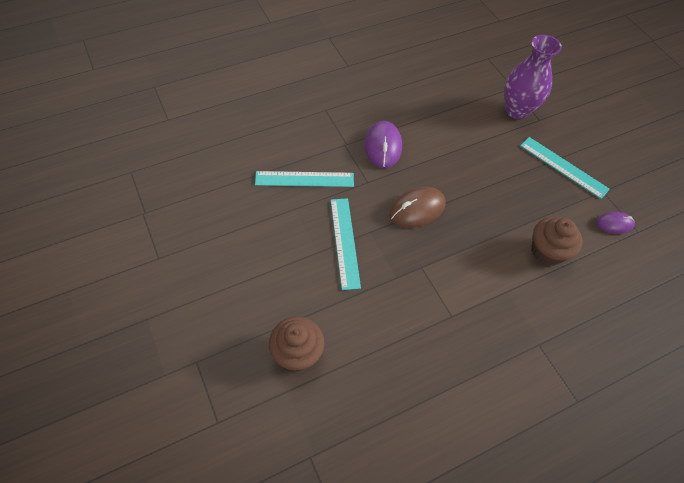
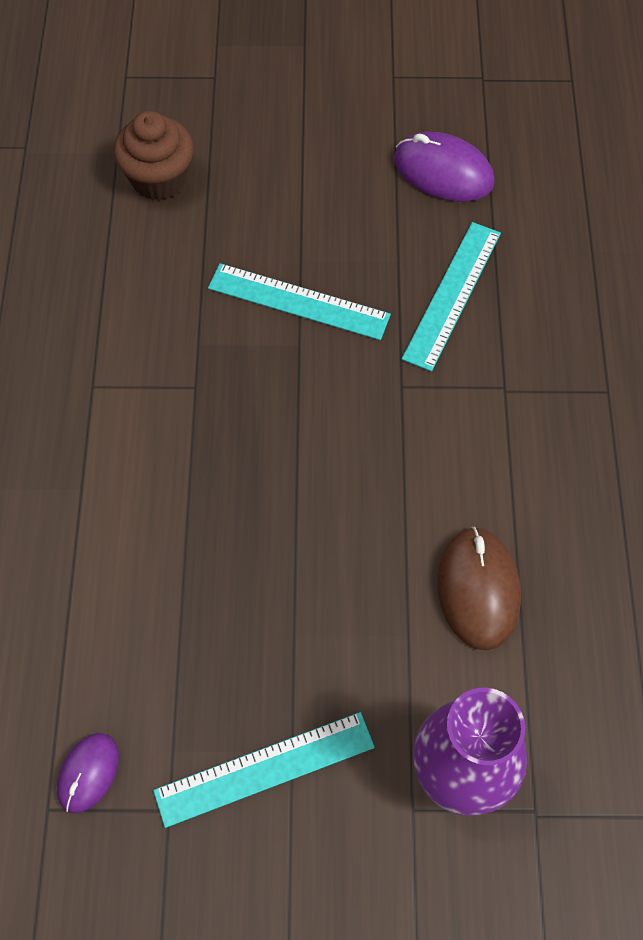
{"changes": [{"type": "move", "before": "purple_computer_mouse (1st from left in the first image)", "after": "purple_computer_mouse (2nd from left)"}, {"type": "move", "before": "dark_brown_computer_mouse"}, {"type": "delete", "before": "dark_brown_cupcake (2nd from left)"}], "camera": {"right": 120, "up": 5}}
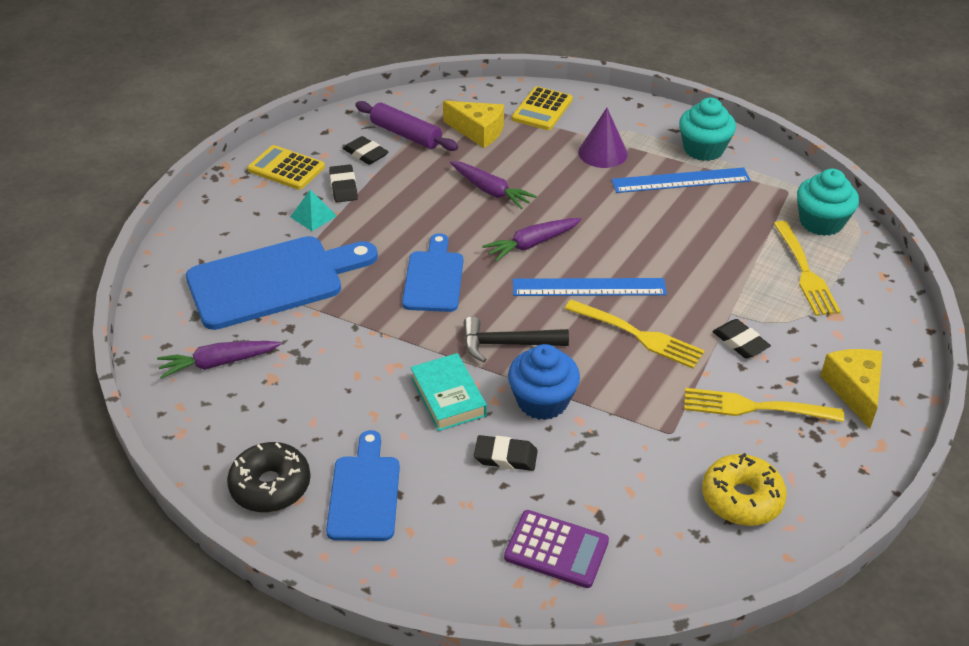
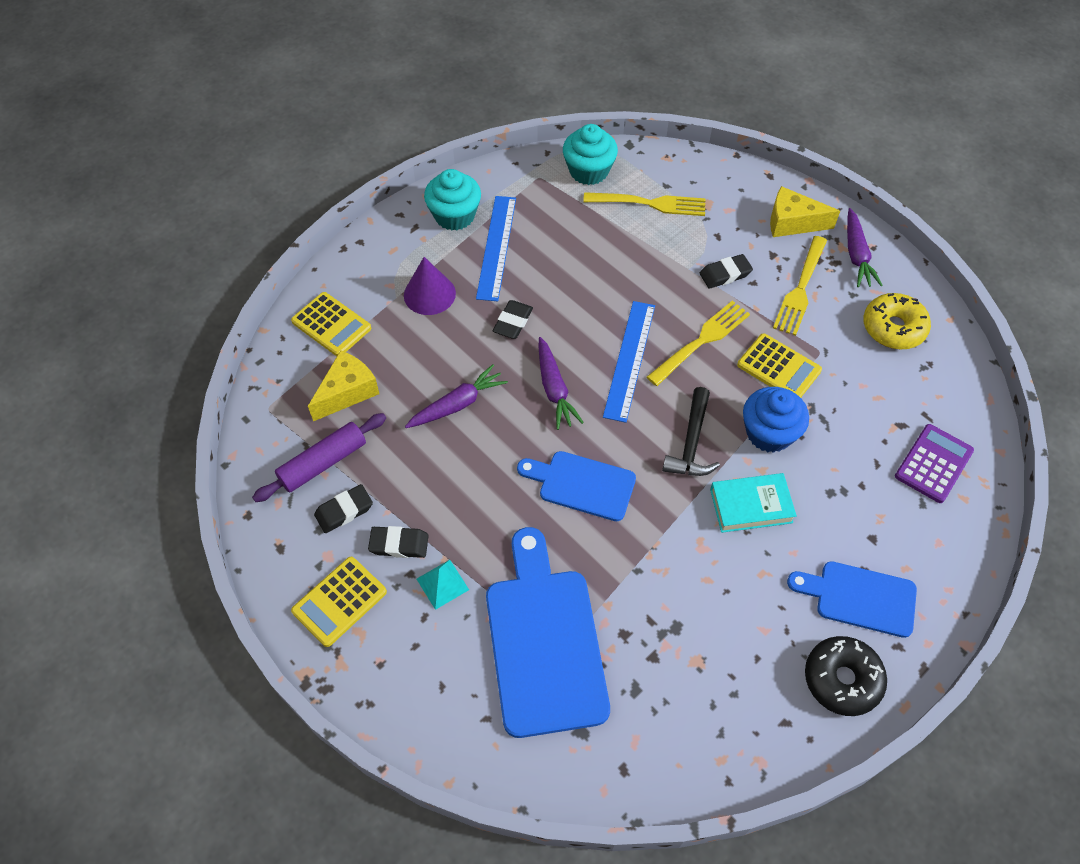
{"changes": [{"type": "move", "before": "purple_carrot (1st from left in the first image)", "after": "purple_carrot (3rd from left)"}, {"type": "move", "before": "ebony_eraser (3rd from left)"}, {"type": "insert", "after": "golden_pocket_calculator (3rd from left)"}], "camera": {"right": -75, "up": 15}}
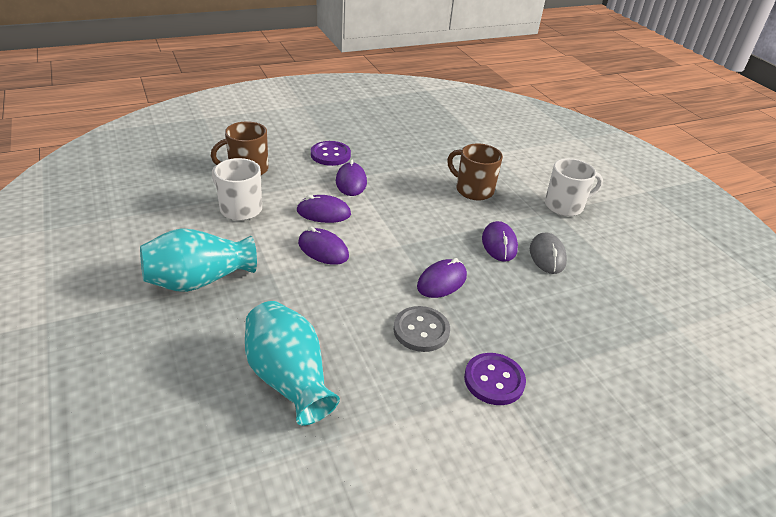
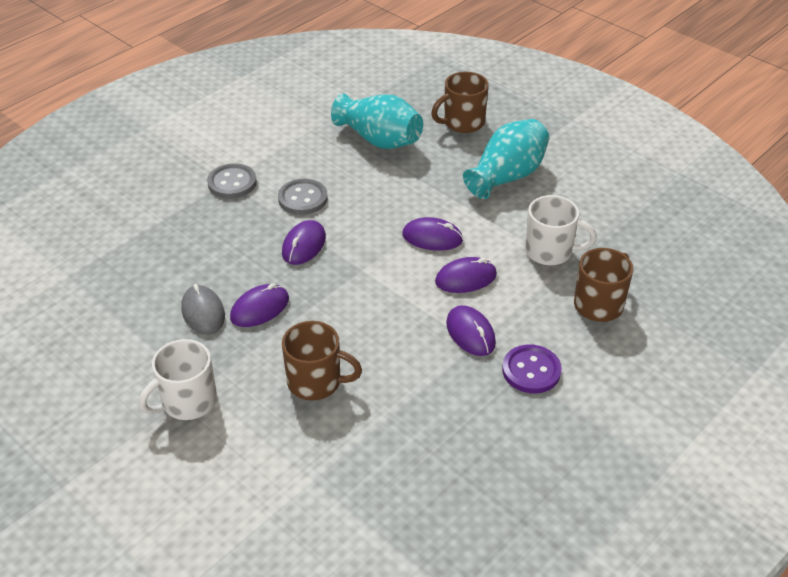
{"changes": [{"type": "rotate", "before": "purple_computer_mouse (5th from left in the first image)", "turn": 75}, {"type": "recolor", "before": "purple_button (2nd from left)", "after": "grey_button (1st from left)"}, {"type": "insert", "after": "dark_brown_tea_mug (2nd from left)"}], "camera": {"right": 160, "up": 5}}
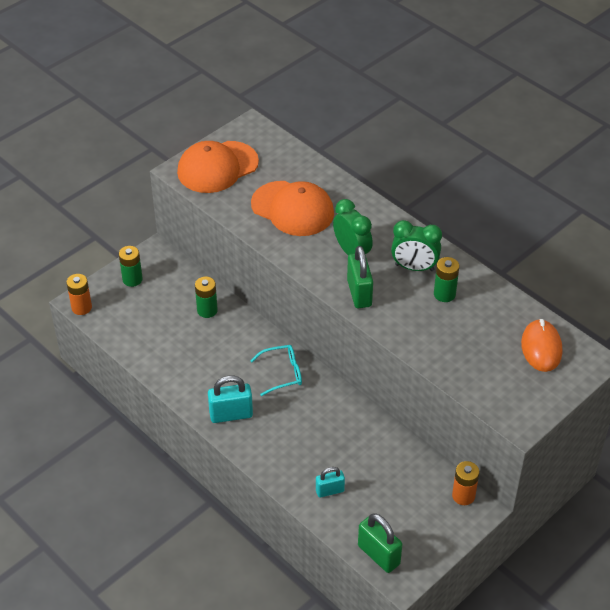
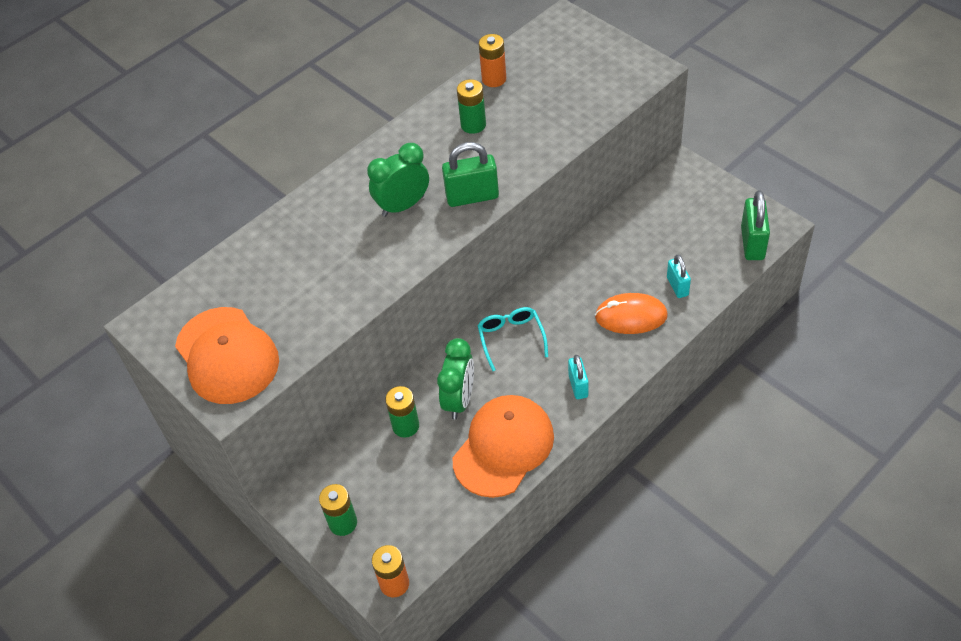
{"changes": [{"type": "move", "before": "orange_baseball_cap (2nd from left)"}, {"type": "move", "before": "leaf-green_bedside_clock (2nd from left)"}, {"type": "move", "before": "orange_computer_mouse"}, {"type": "resize", "before": "aqua_small_lock (1st from left)", "scale": 0.63}, {"type": "move", "before": "orange_AA_battery (2nd from left)"}, {"type": "rotate", "before": "leaf-green_small_lock (2nd from left)", "turn": -45}], "camera": {"right": -85, "up": 5}}
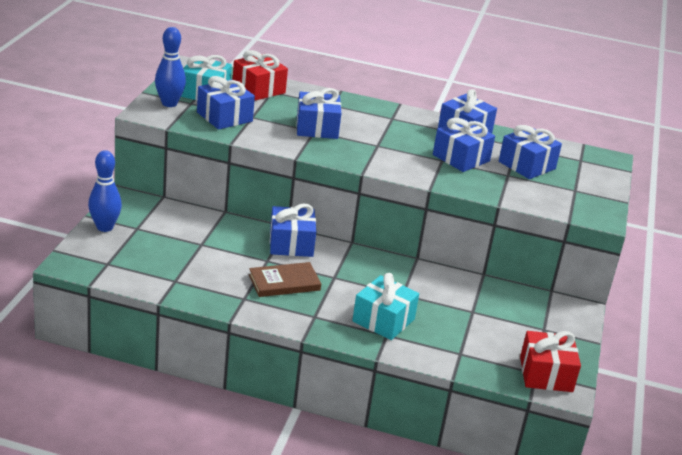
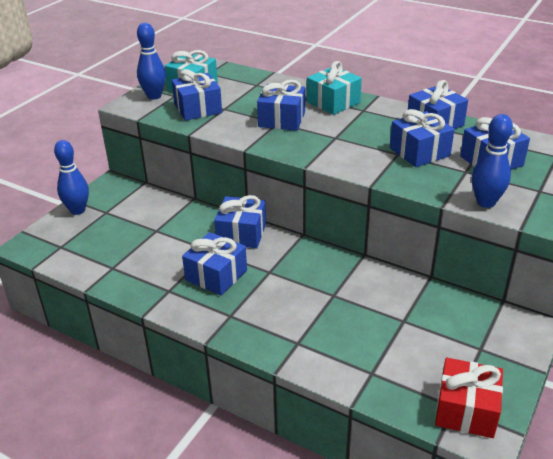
{"changes": [{"type": "delete", "before": "scarlet_wrapped_gift (1st from left)"}, {"type": "replace", "before": "dark_brown_book", "after": "cobalt_wrapped_gift (2nd from left)"}, {"type": "move", "before": "aqua_wrapped_gift (2nd from left)"}, {"type": "insert", "after": "cobalt_bowling_pin (3rd from left)"}], "camera": {"right": 20, "up": 5}}
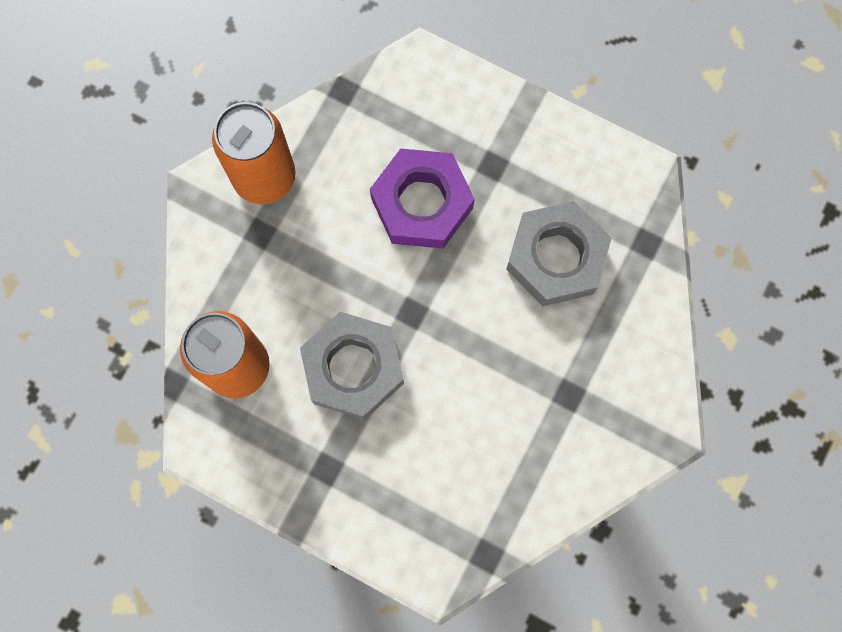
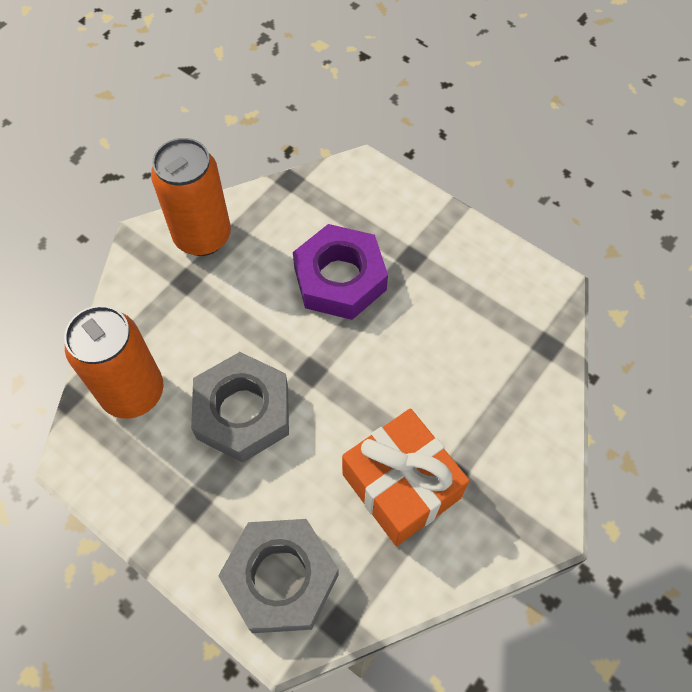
{"changes": [{"type": "move", "before": "grey_hexagon_nut (2nd from left)"}, {"type": "insert", "after": "orange_wrapped_gift"}], "camera": {"right": 10, "up": -15}}
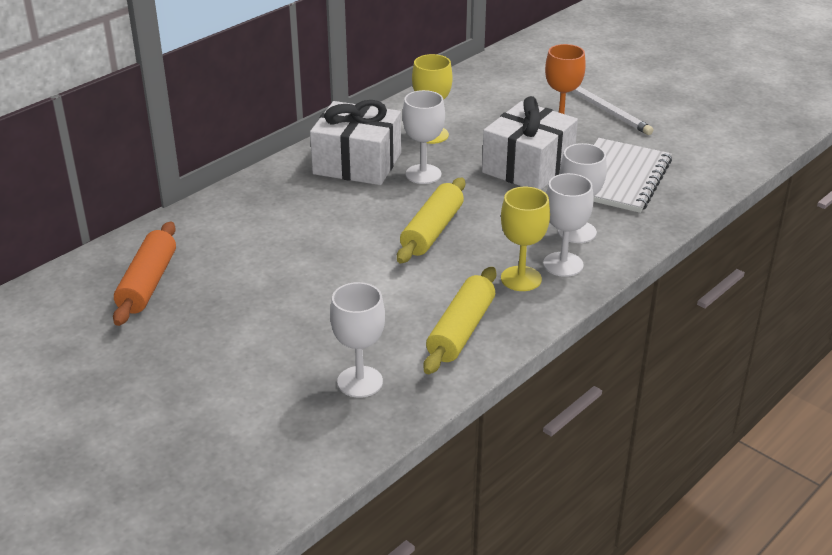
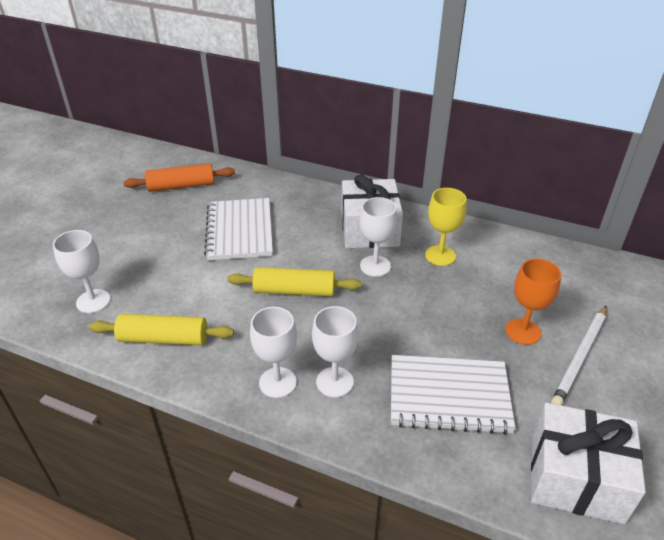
{"changes": [{"type": "move", "before": "snow-white_wrapped_gift (2nd from left)"}, {"type": "delete", "before": "golden_chalice (2nd from left)"}, {"type": "insert", "after": "snow-white_notebook (1st from left)"}], "camera": {"right": 70, "up": 5}}
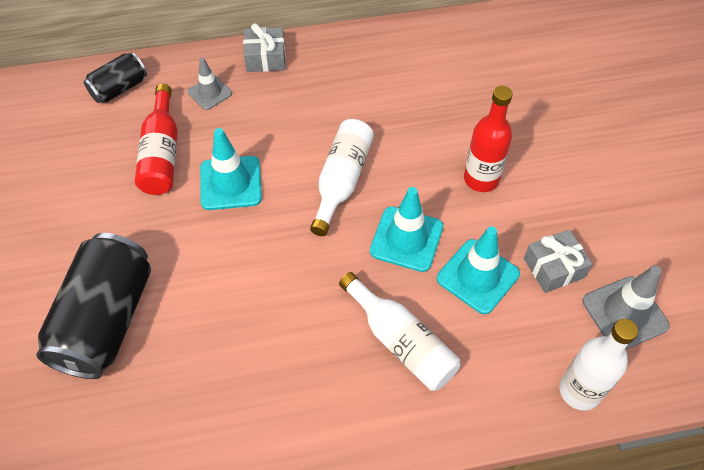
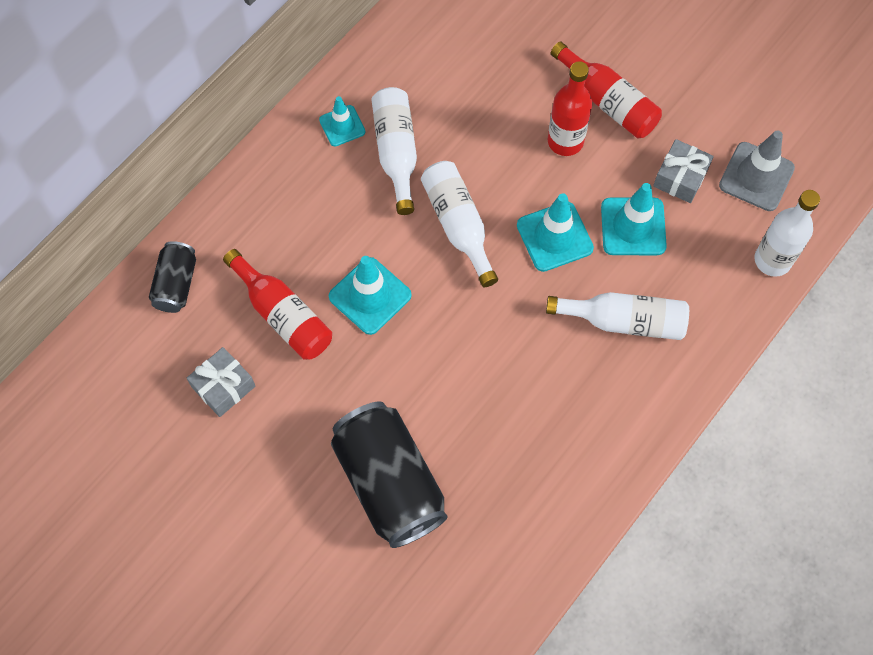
{"changes": [{"type": "move", "before": "grey_wrapped_gift (1st from left)"}, {"type": "delete", "before": "grey_traffic_cone (1st from left)"}, {"type": "insert", "after": "scarlet_drink_bottle (3rd from left)"}, {"type": "insert", "after": "snow-white_drink_bottle (1st from left)"}, {"type": "insert", "after": "aqua_traffic_cone (1st from left)"}], "camera": {"right": -40, "up": 10}}
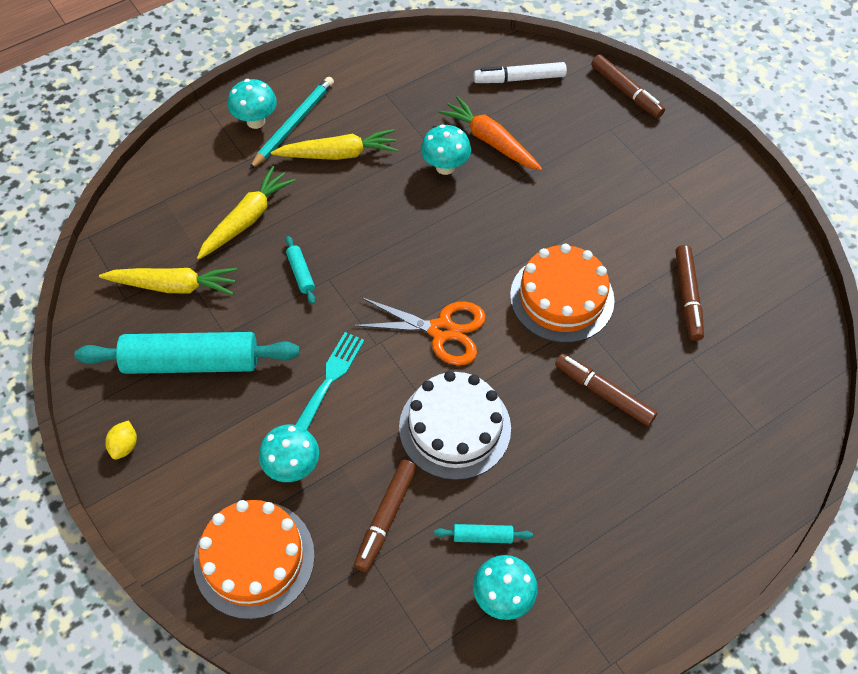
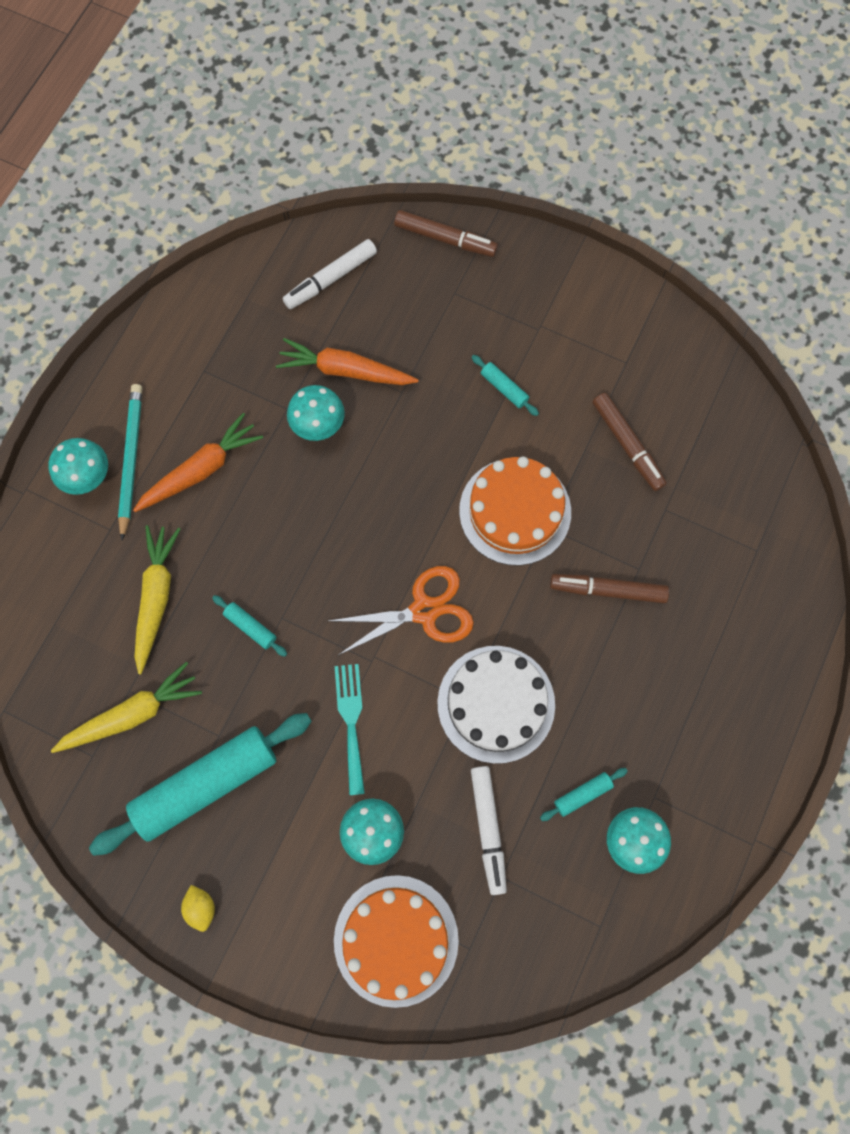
{"changes": [{"type": "recolor", "before": "golden_carrot (3rd from left)", "after": "orange_carrot (1st from left)"}, {"type": "recolor", "before": "dark_brown_marker (1st from left)", "after": "snow-white_marker (2nd from left)"}, {"type": "insert", "after": "aqua_rolling_pin (3rd from left)"}], "camera": {"right": -30, "up": 15}}
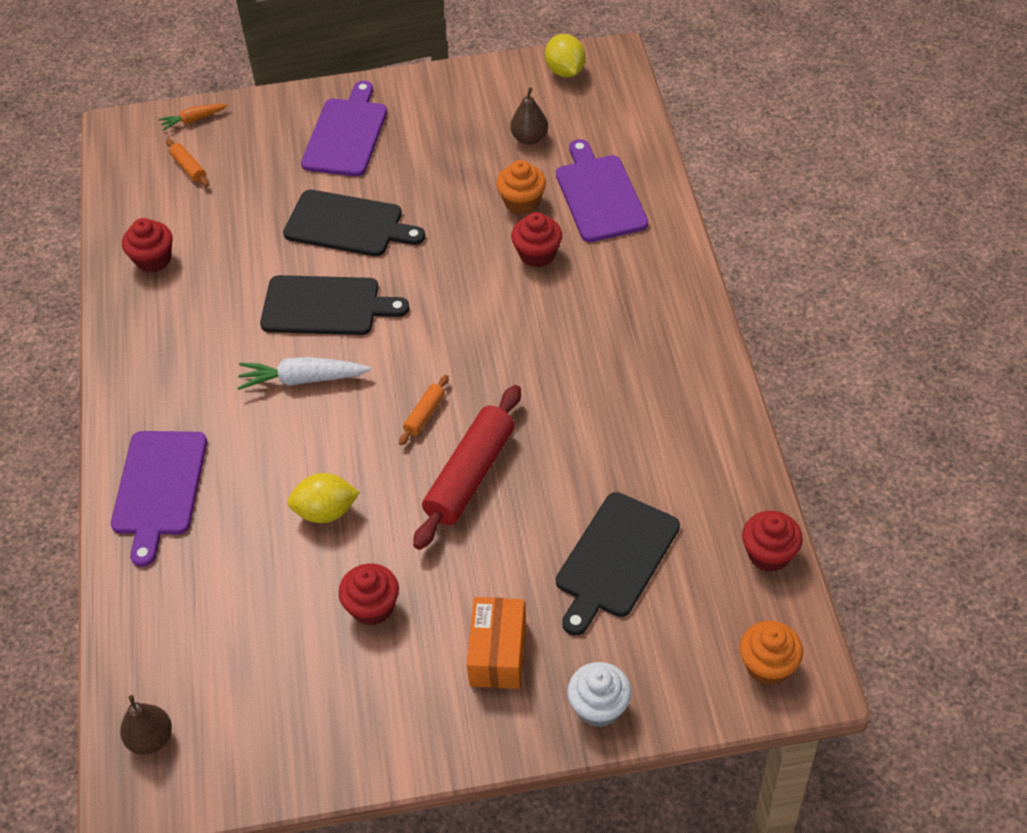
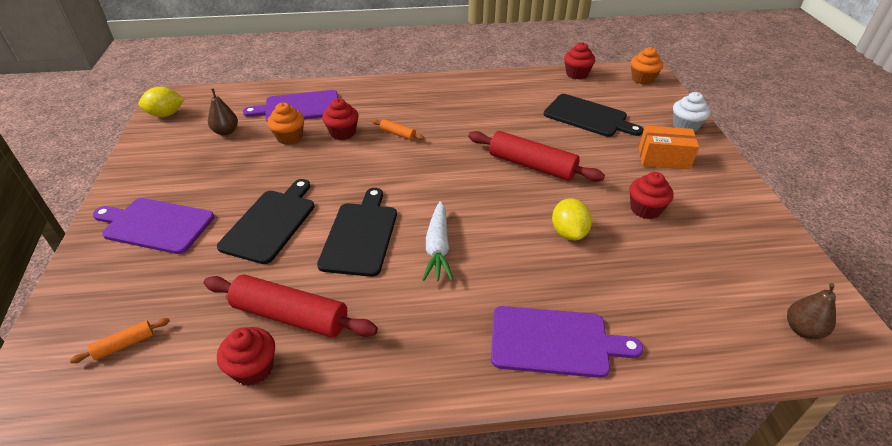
{"changes": [{"type": "delete", "before": "orange_carrot"}, {"type": "move", "before": "orange_rolling_pin (2nd from left)"}, {"type": "insert", "after": "scarlet_rolling_pin (1st from left)"}], "camera": {"right": -90, "up": -10}}
